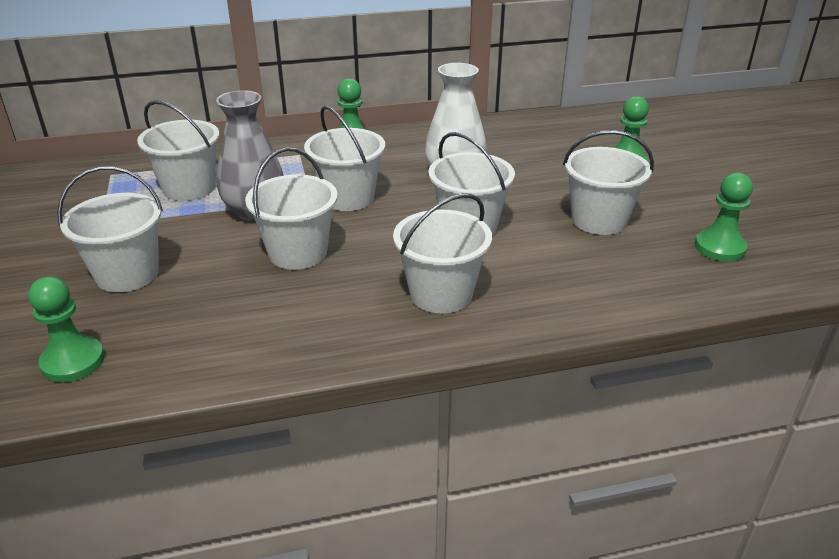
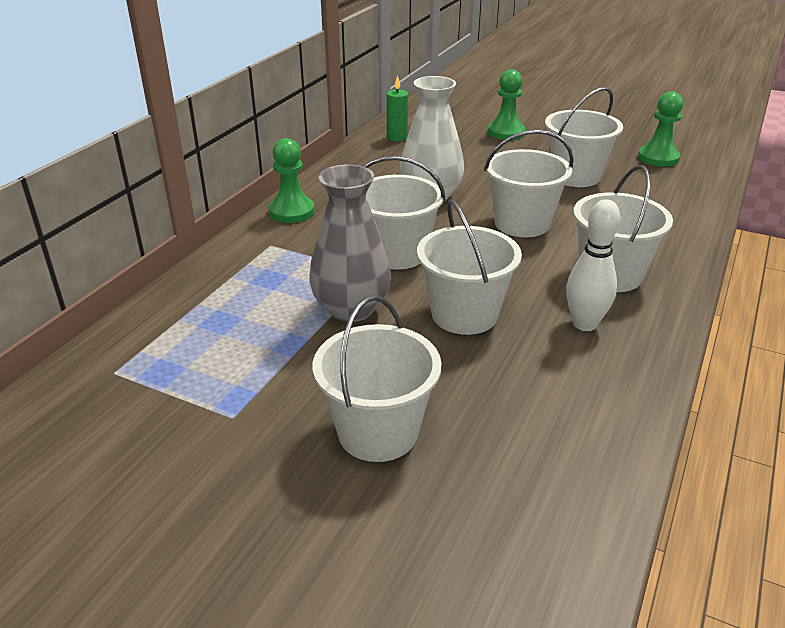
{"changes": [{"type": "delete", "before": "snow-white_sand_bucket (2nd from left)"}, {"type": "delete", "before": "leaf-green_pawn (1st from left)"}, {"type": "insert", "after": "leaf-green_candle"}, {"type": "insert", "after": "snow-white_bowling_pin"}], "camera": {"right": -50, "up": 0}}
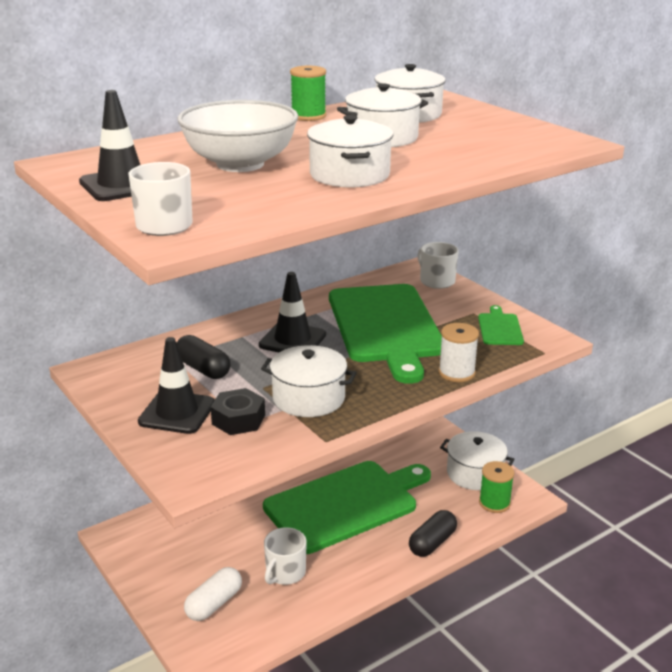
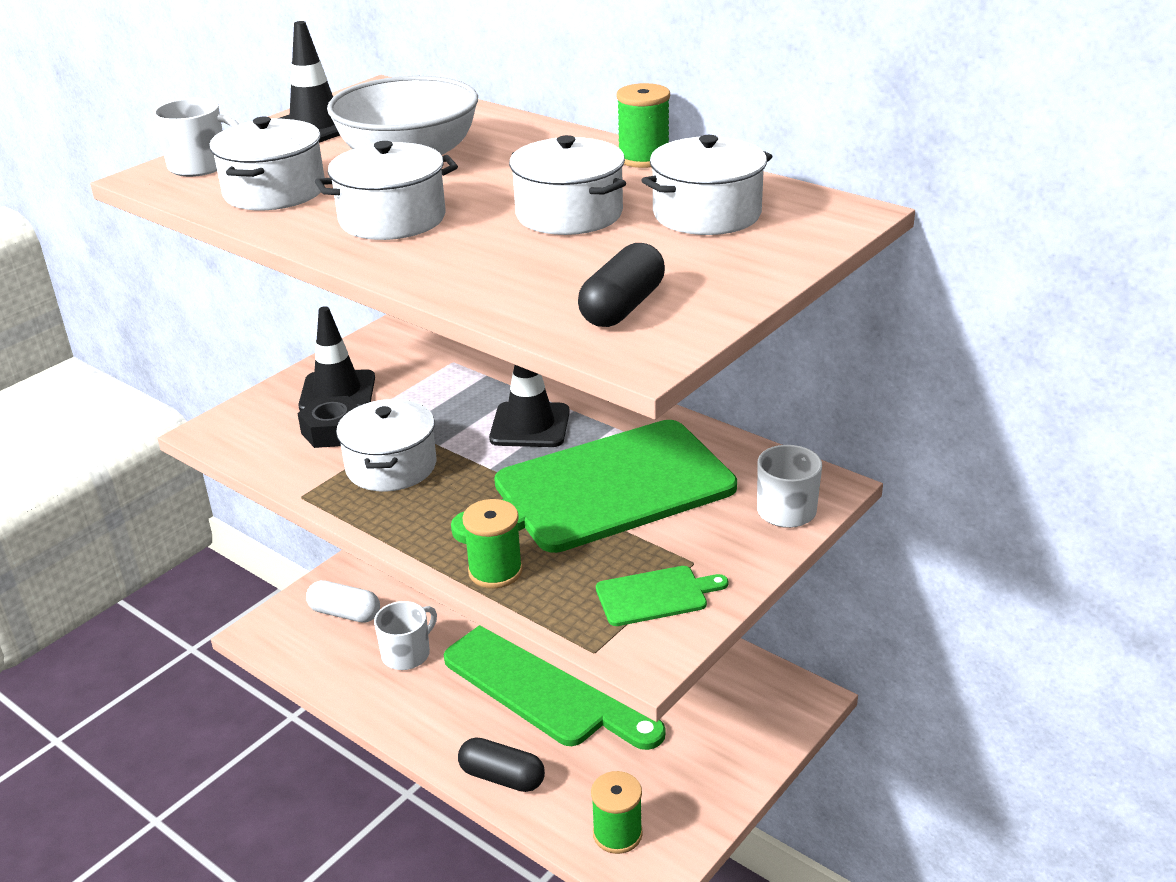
{"changes": [{"type": "recolor", "before": "snow-white_reel_of_thread", "after": "leaf-green_reel_of_thread (1st from left)"}, {"type": "move", "before": "ebony_capsule (1st from left in the first image)", "after": "ebony_capsule (2nd from left)"}, {"type": "move", "before": "snow-white_pot (5th from left in the first image)", "after": "snow-white_pot (1st from left)"}, {"type": "rotate", "before": "snow-white_tea_mug (2nd from left)", "turn": 120}], "camera": {"right": 75, "up": 5}}
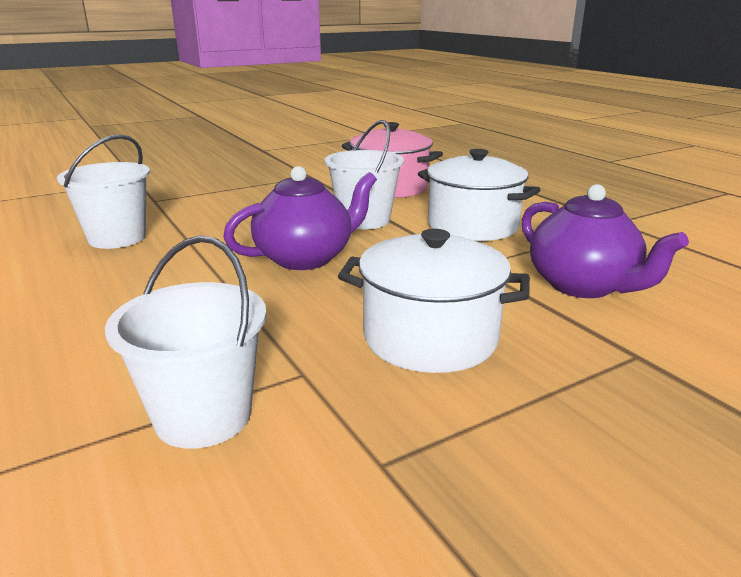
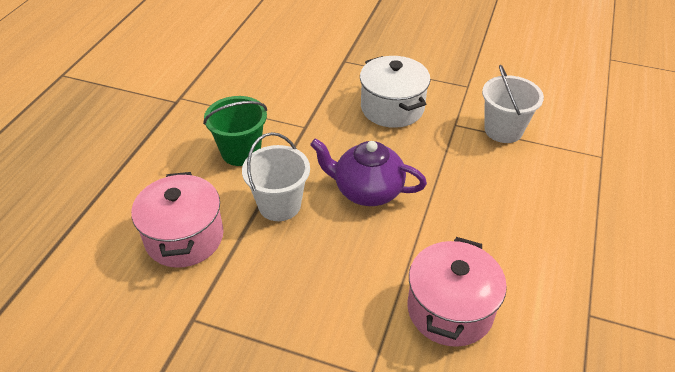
{"changes": [{"type": "replace", "before": "snow-white_sand_bucket (1st from left)", "after": "pink_pot (2nd from left)"}, {"type": "replace", "before": "snow-white_pot (2nd from left)", "after": "leaf-green_sand_bucket"}, {"type": "delete", "before": "purple_teapot (2nd from left)"}], "camera": {"right": -130, "up": 20}}
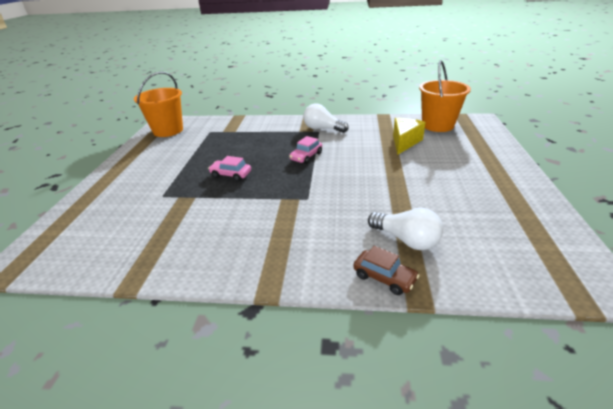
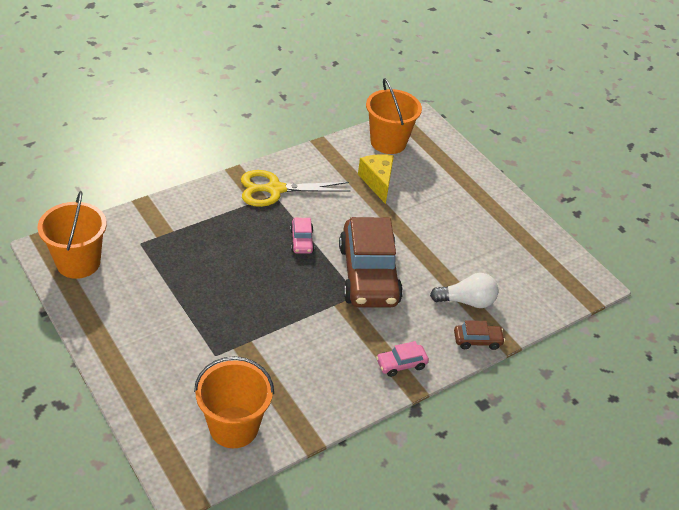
{"changes": [{"type": "replace", "before": "snow-white_lightbulb (1st from left)", "after": "golden_scissors"}, {"type": "move", "before": "pink_car (1st from left in the first image)", "after": "pink_car (2nd from left)"}, {"type": "insert", "after": "dark_brown_car (1st from left)"}, {"type": "insert", "after": "orange_sand_bucket (2nd from left)"}], "camera": {"right": -45, "up": 10}}
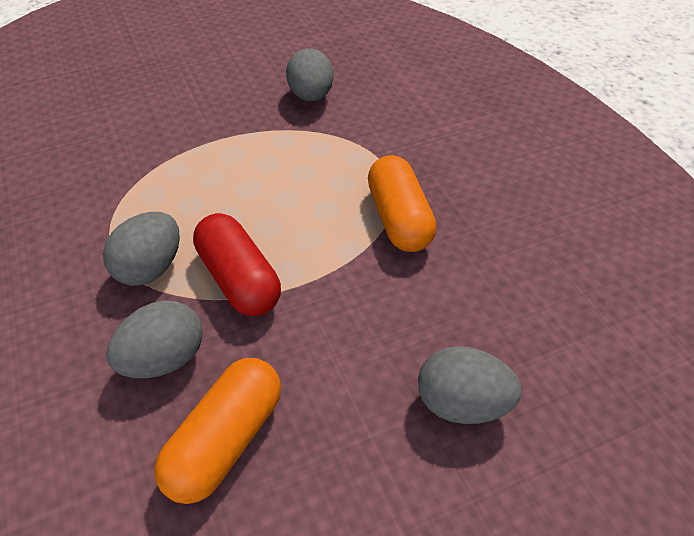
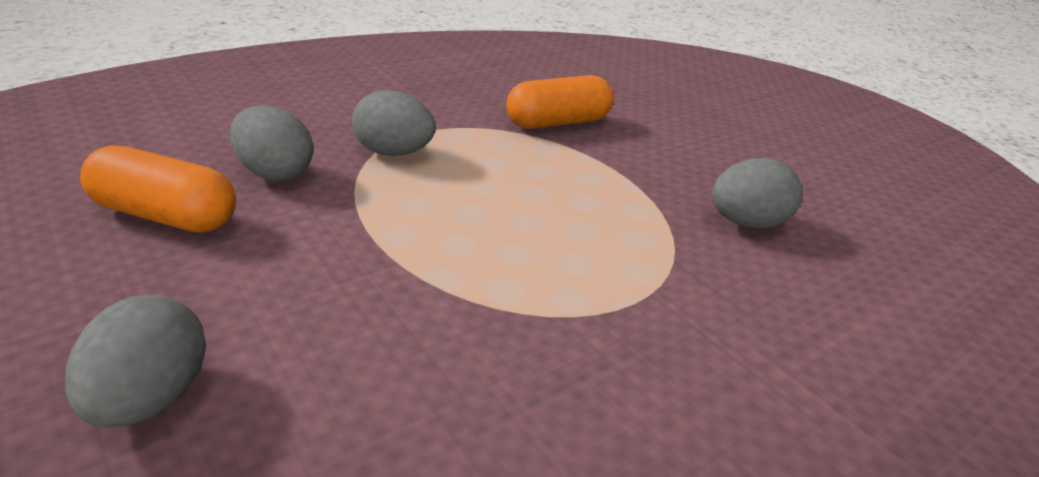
{"changes": [{"type": "move", "before": "orange_capsule (2nd from left)"}, {"type": "delete", "before": "scarlet_capsule"}], "camera": {"right": 75, "up": -15}}
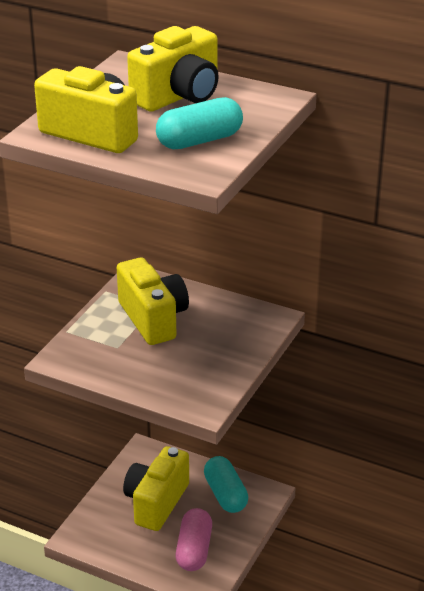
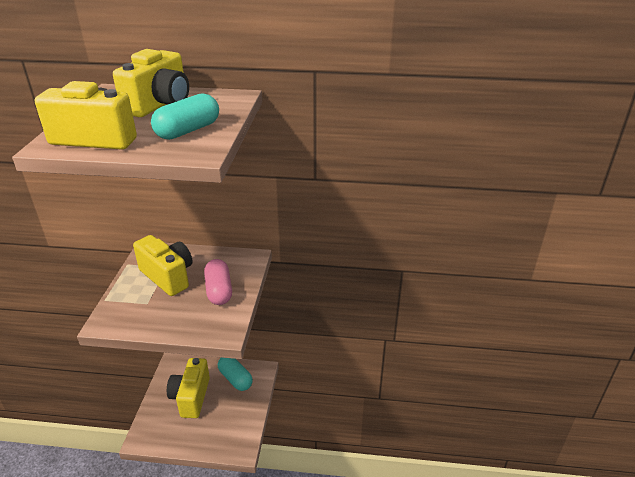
{"changes": [{"type": "move", "before": "pink_capsule"}], "camera": {"right": -20, "up": 0}}
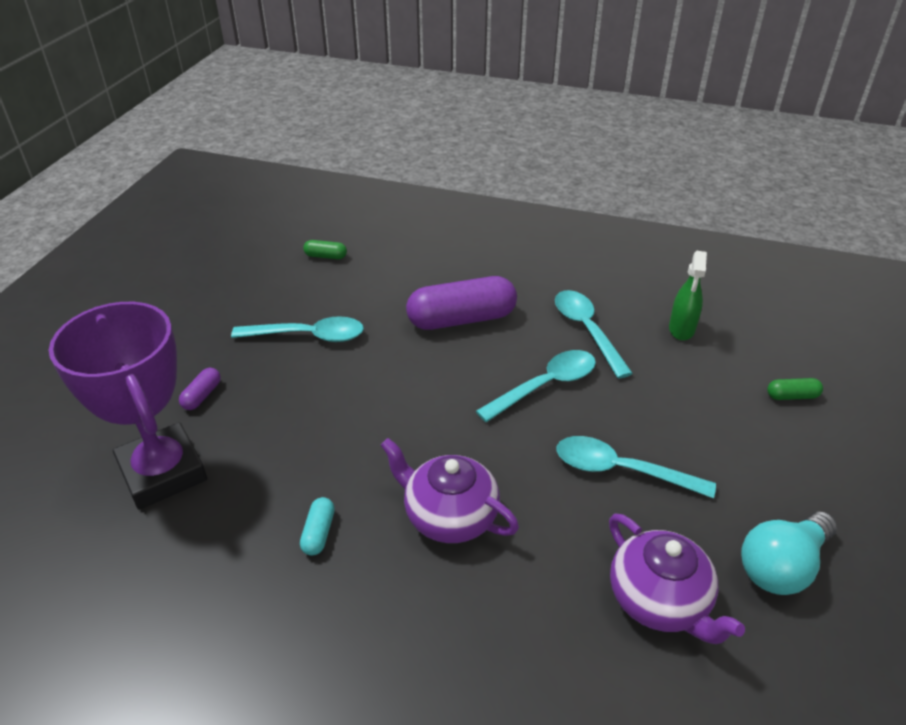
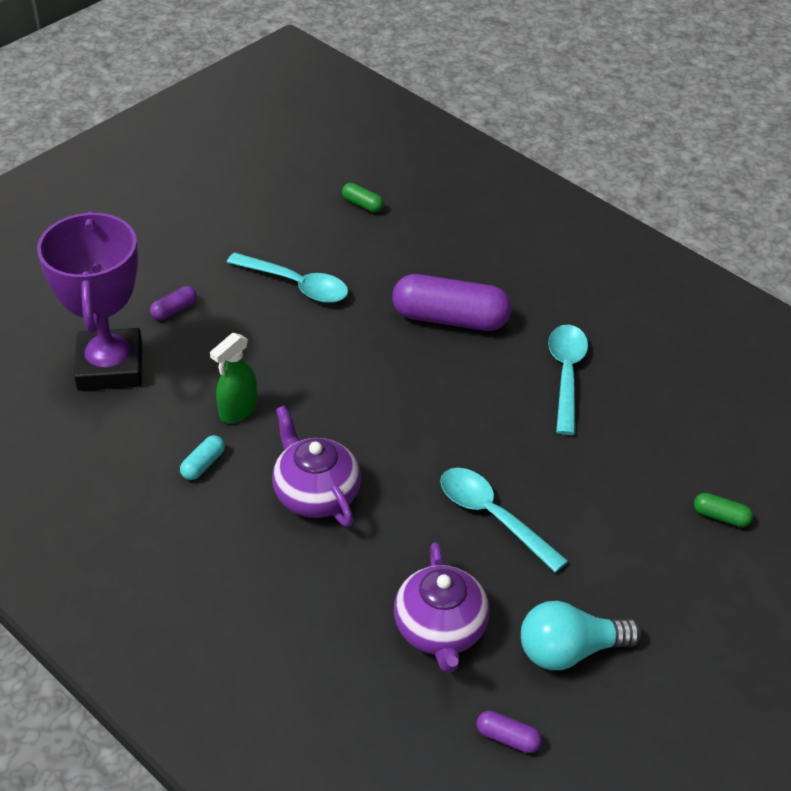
{"changes": [{"type": "move", "before": "leaf-green_spray_bottle"}, {"type": "delete", "before": "aqua_spoon (2nd from left)"}, {"type": "insert", "after": "purple_capsule (3rd from left)"}], "camera": {"right": 25, "up": 5}}
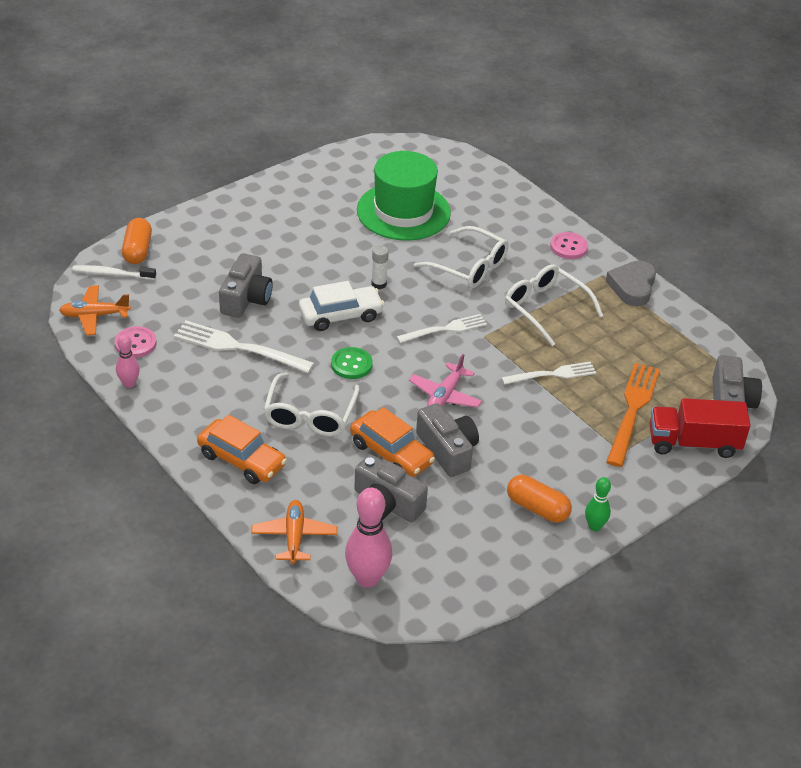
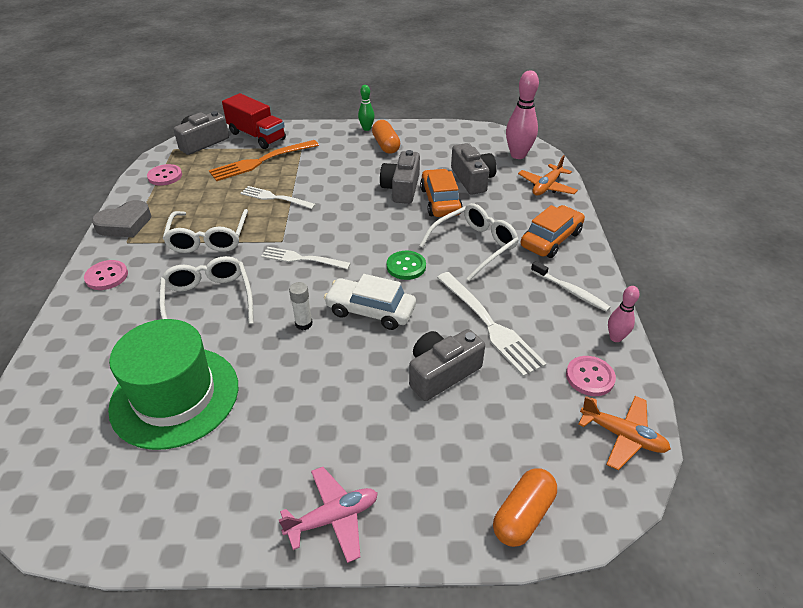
{"changes": [{"type": "move", "before": "snow-white_dental_brush"}, {"type": "move", "before": "pink_toy_plane"}, {"type": "rotate", "before": "orange_car (1st from left in the first image)", "turn": 60}, {"type": "insert", "after": "pink_button (2nd from left)"}], "camera": {"right": -140, "up": 0}}
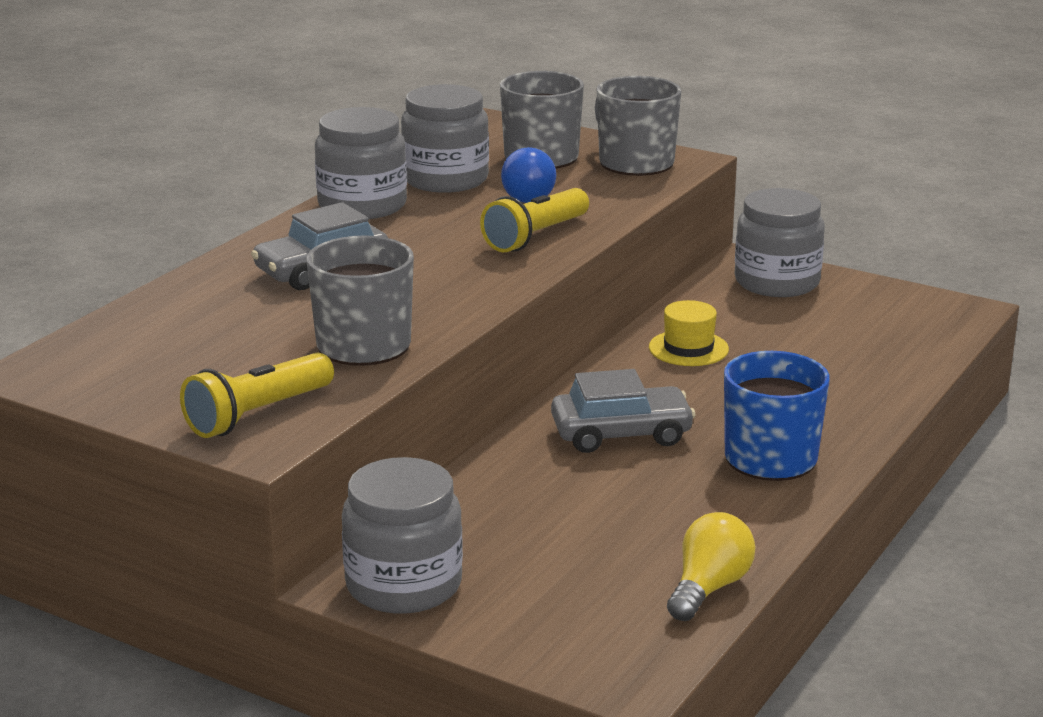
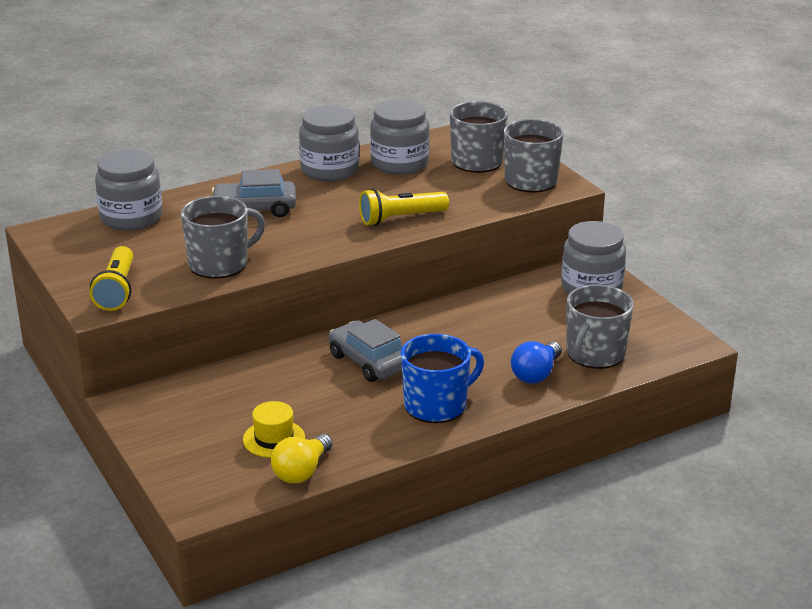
{"changes": [{"type": "move", "before": "cobalt_lightbulb"}, {"type": "move", "before": "golden_hat"}, {"type": "rotate", "before": "golden_pocket_torch (1st from left)", "turn": -75}, {"type": "rotate", "before": "grey_car (2nd from left)", "turn": -150}, {"type": "move", "before": "grey_preserve_jar (2nd from left in the first image)", "after": "grey_preserve_jar (1st from left)"}, {"type": "rotate", "before": "golden_lightbulb", "turn": 150}, {"type": "insert", "after": "grey_tea_mug (4th from left)"}], "camera": {"right": 30, "up": 5}}
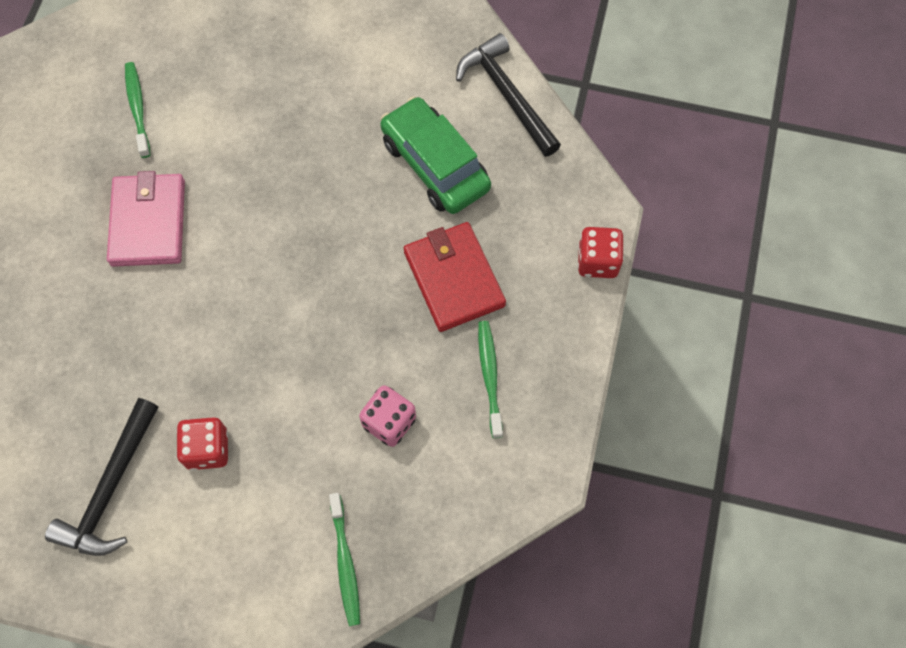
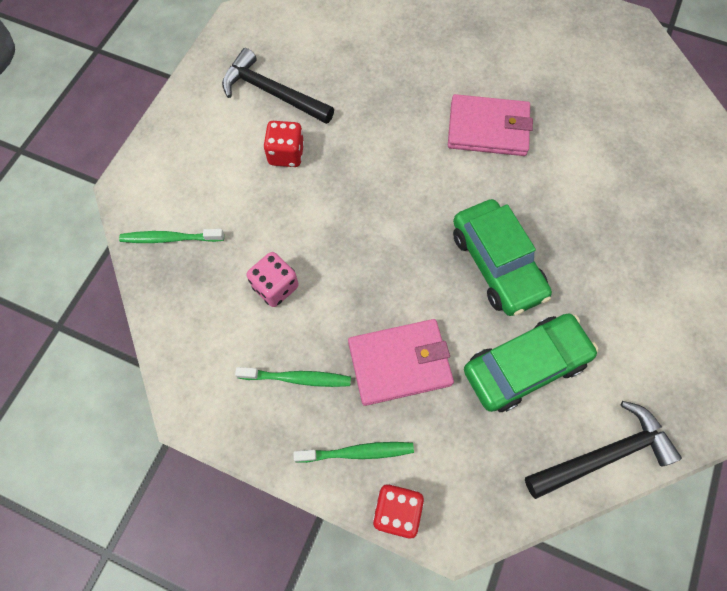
{"changes": [{"type": "move", "before": "leaf-green_dental_brush (1st from left in the first image)", "after": "leaf-green_dental_brush (3rd from left)"}, {"type": "recolor", "before": "scarlet_card_wallet", "after": "pink_card_wallet (1st from left)"}, {"type": "insert", "after": "leaf-green_car (1st from left)"}], "camera": {"right": 100, "up": 0}}
